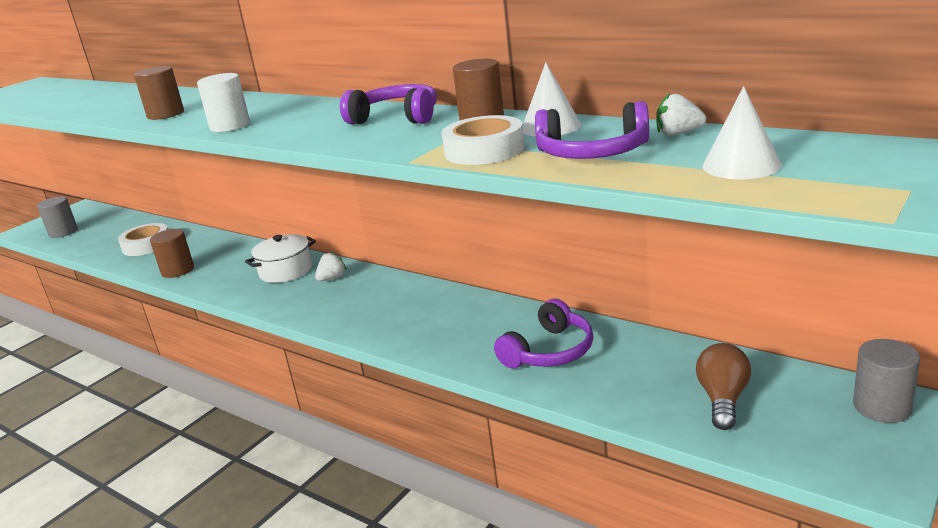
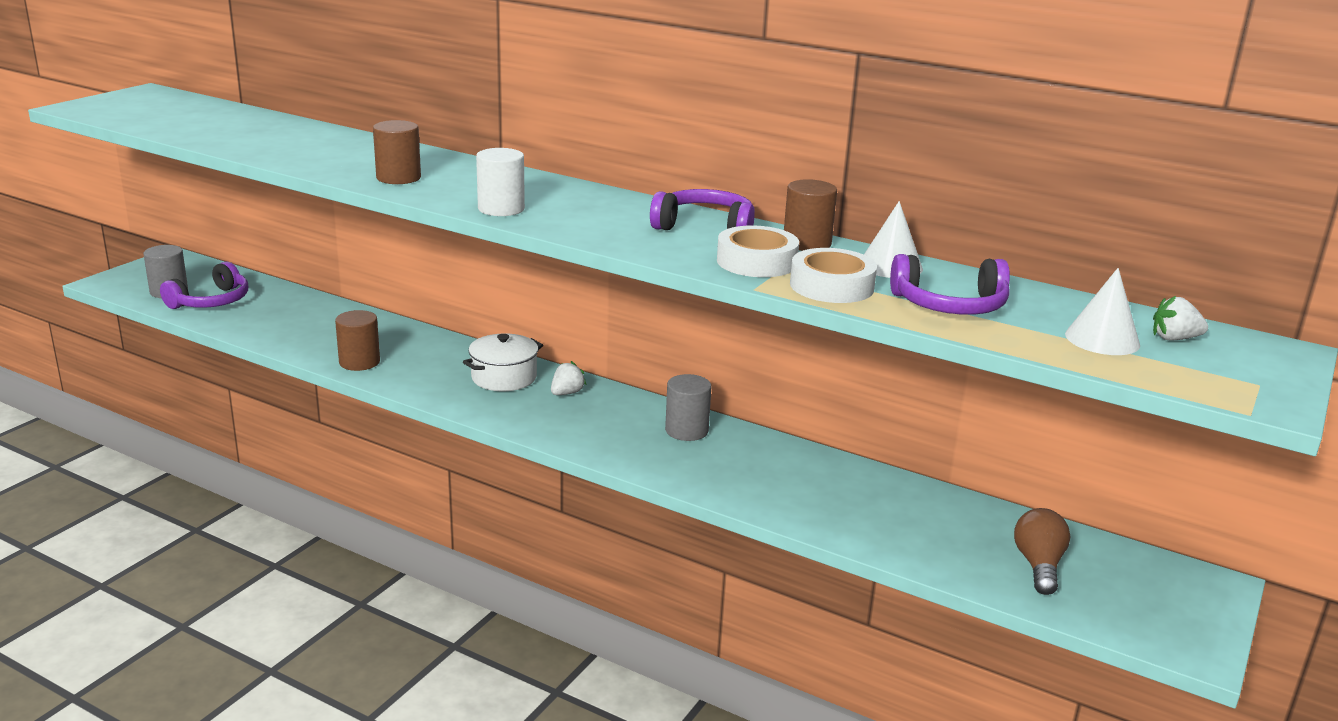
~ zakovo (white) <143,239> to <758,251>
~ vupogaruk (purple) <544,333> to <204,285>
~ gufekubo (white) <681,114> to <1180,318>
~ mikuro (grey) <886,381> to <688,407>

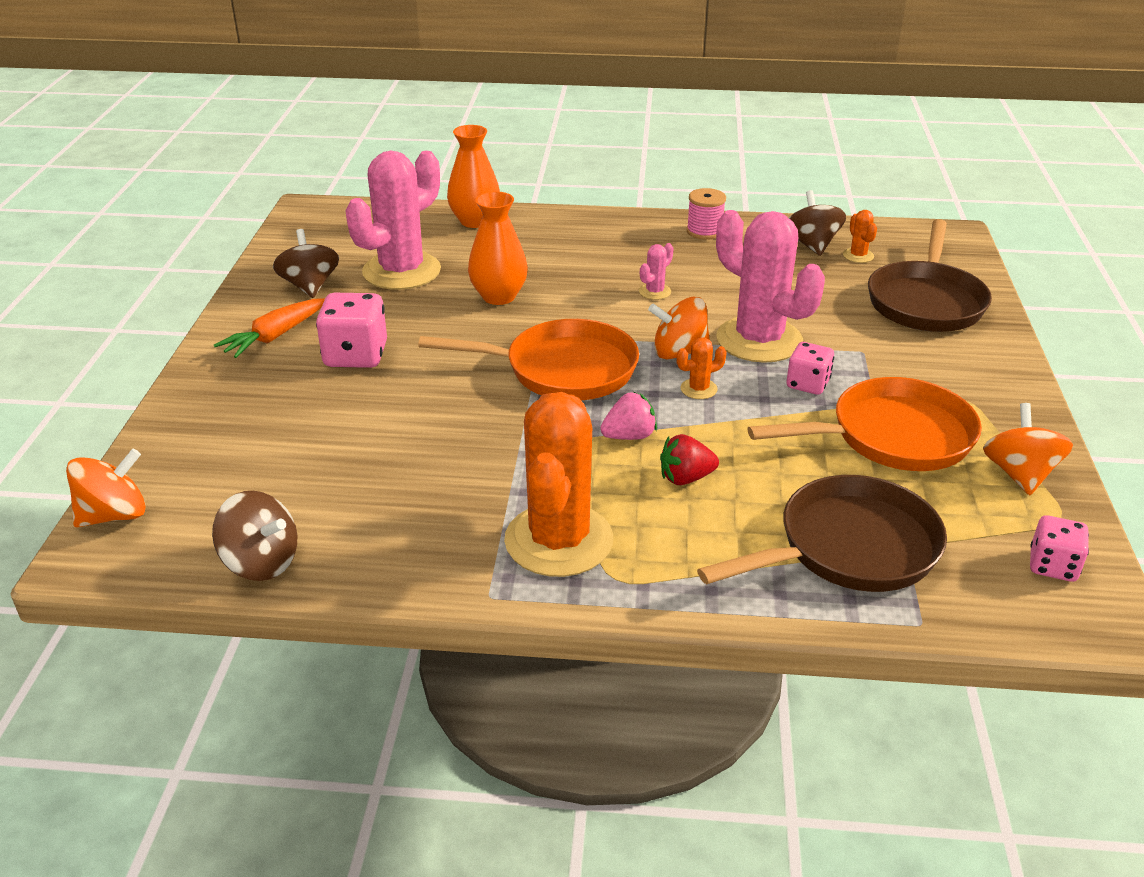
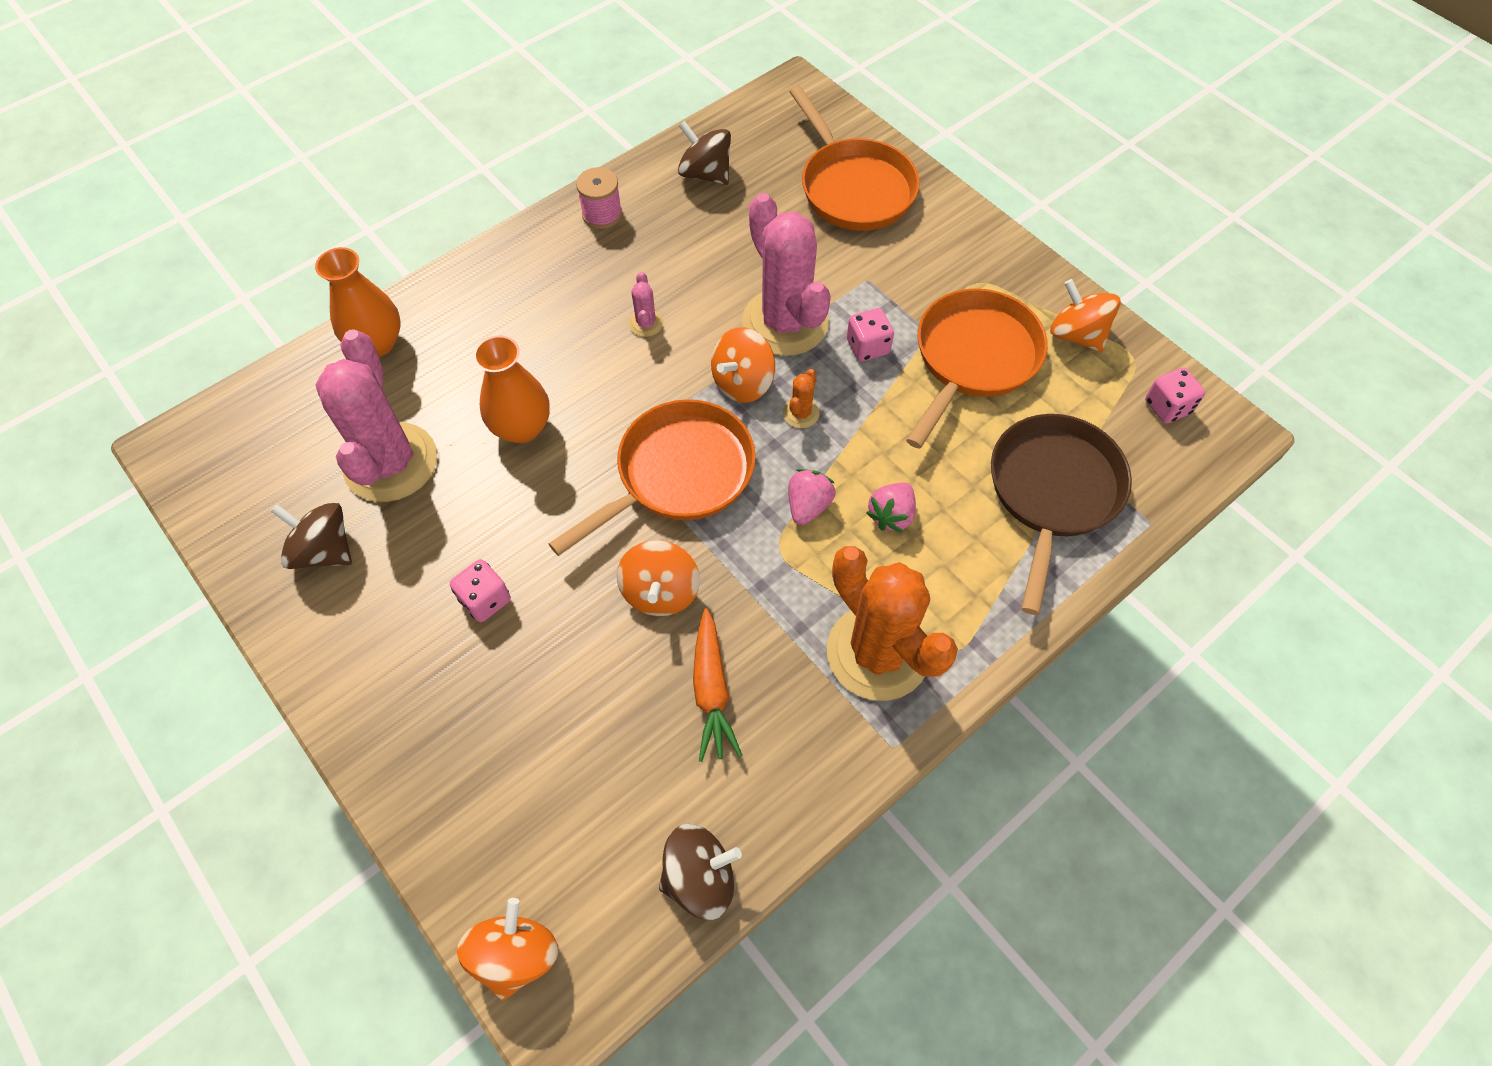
- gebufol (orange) <860,236>
+ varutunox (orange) <658,578>
~ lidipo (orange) <269,328> to <718,685>
~ gufekubo (red) <689,459> to gufekubo (pink) <891,507>
~ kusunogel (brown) <930,275> to kusunogel (orange) <854,158>
~ gebufol (pink) <770,286> = <786,274> 60 degrees clockwise
~ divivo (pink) <351,330> = <480,590> x0.63

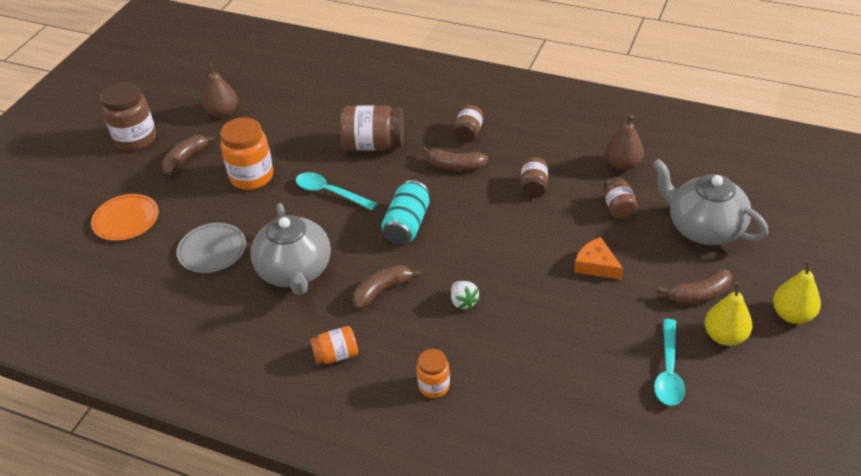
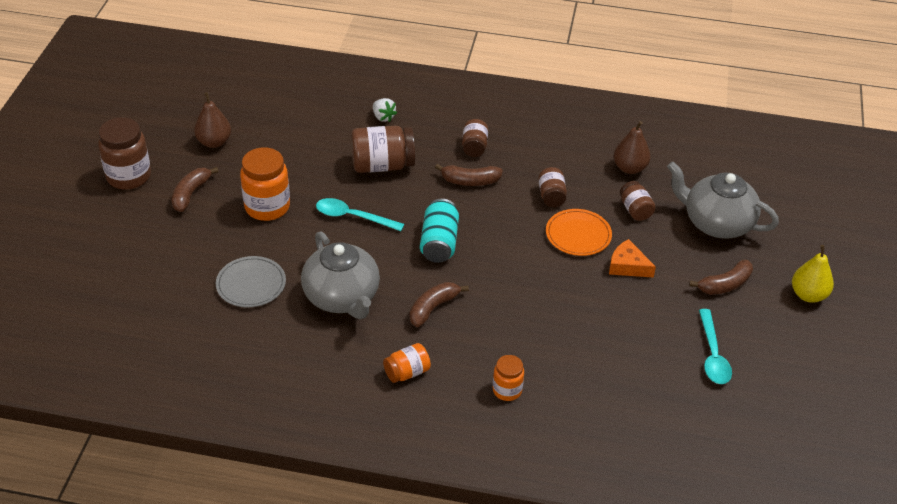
- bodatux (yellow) <728,314>
~ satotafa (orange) <125,217> to <579,232>
~ gufekubo (white) <465,295> to <385,110>

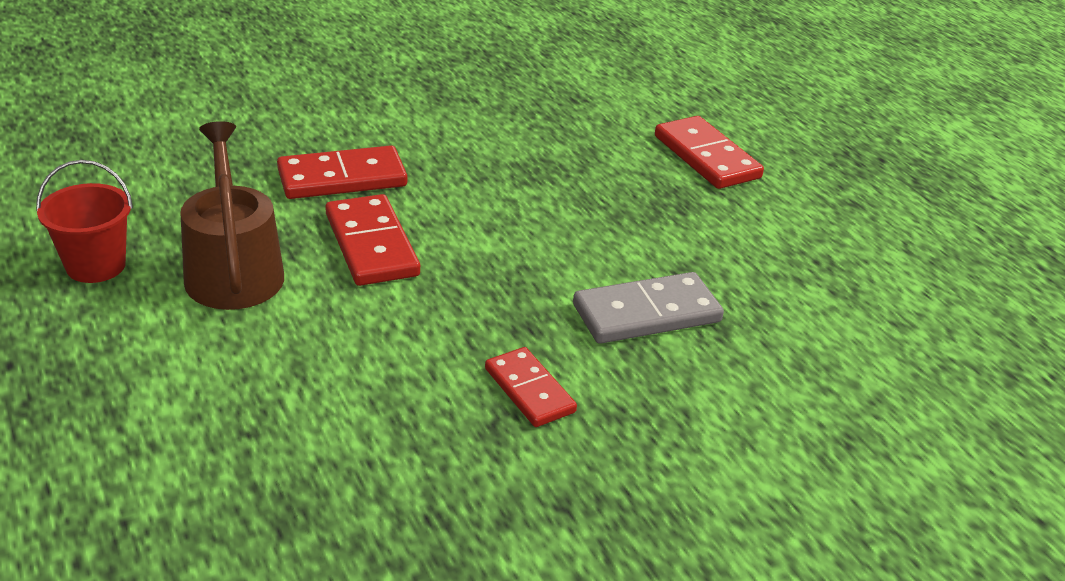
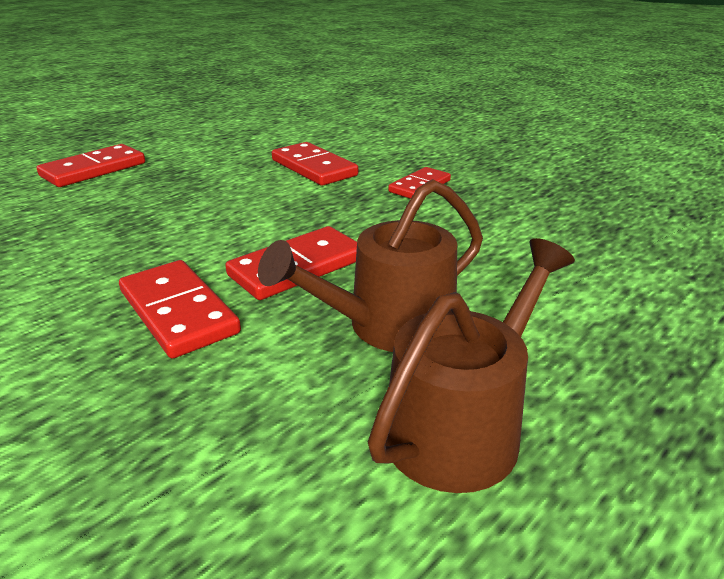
~ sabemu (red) <84,221> to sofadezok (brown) <471,365>
~ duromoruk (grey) <648,308> to duromoruk (red) <315,164>

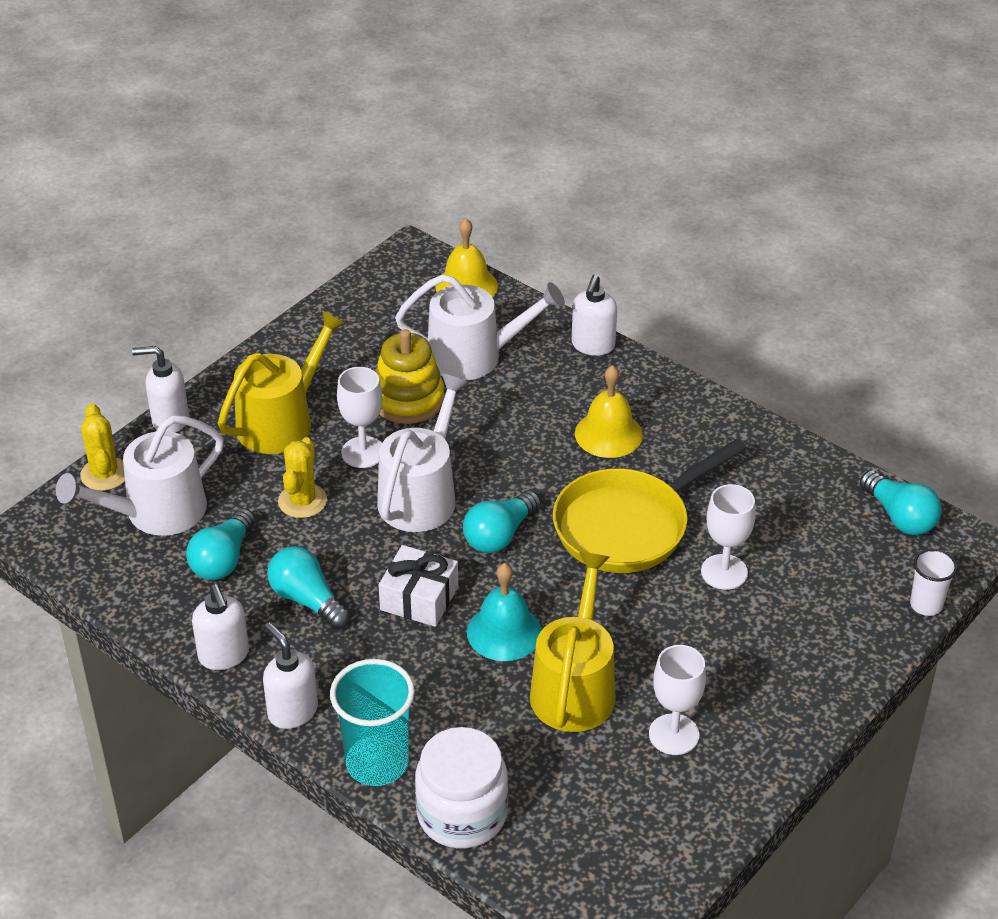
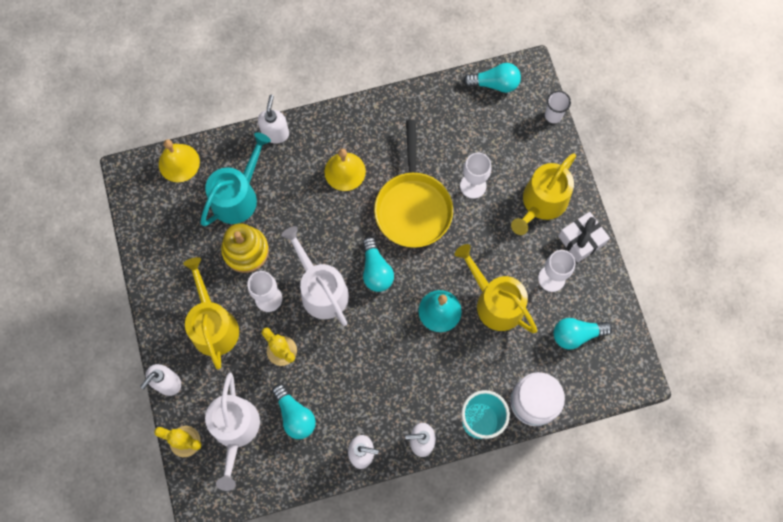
+ sofadezok (yellow) <543,194>
~ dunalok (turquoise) <309,587> to <583,334>
~ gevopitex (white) <418,586> to <584,237>
~ sofadezok (white) <480,327> to sofadezok (turquoise) <235,179>
~ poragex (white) <594,315> = <273,119> 135 degrees counterclockwise

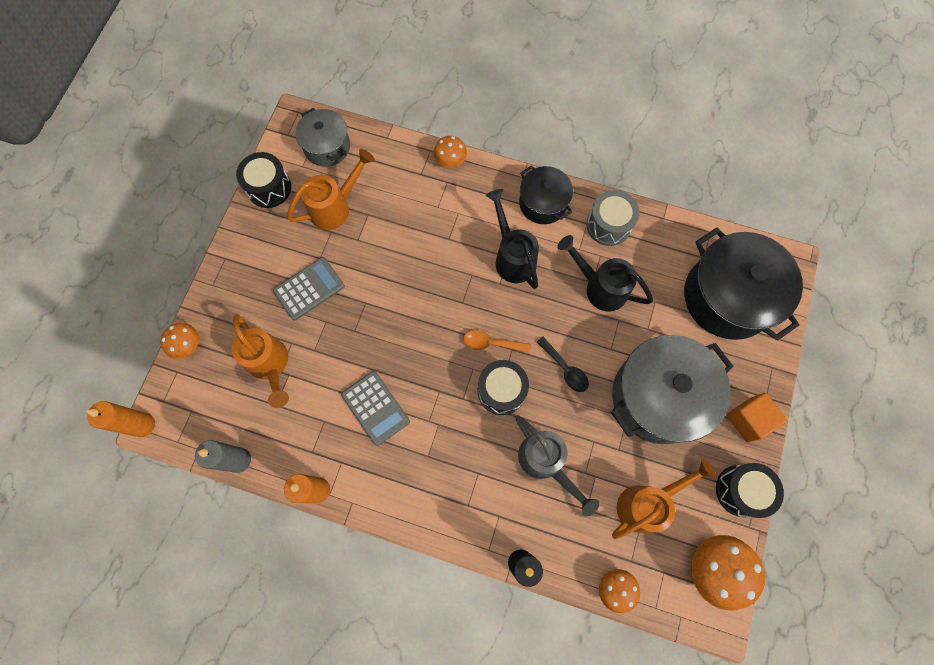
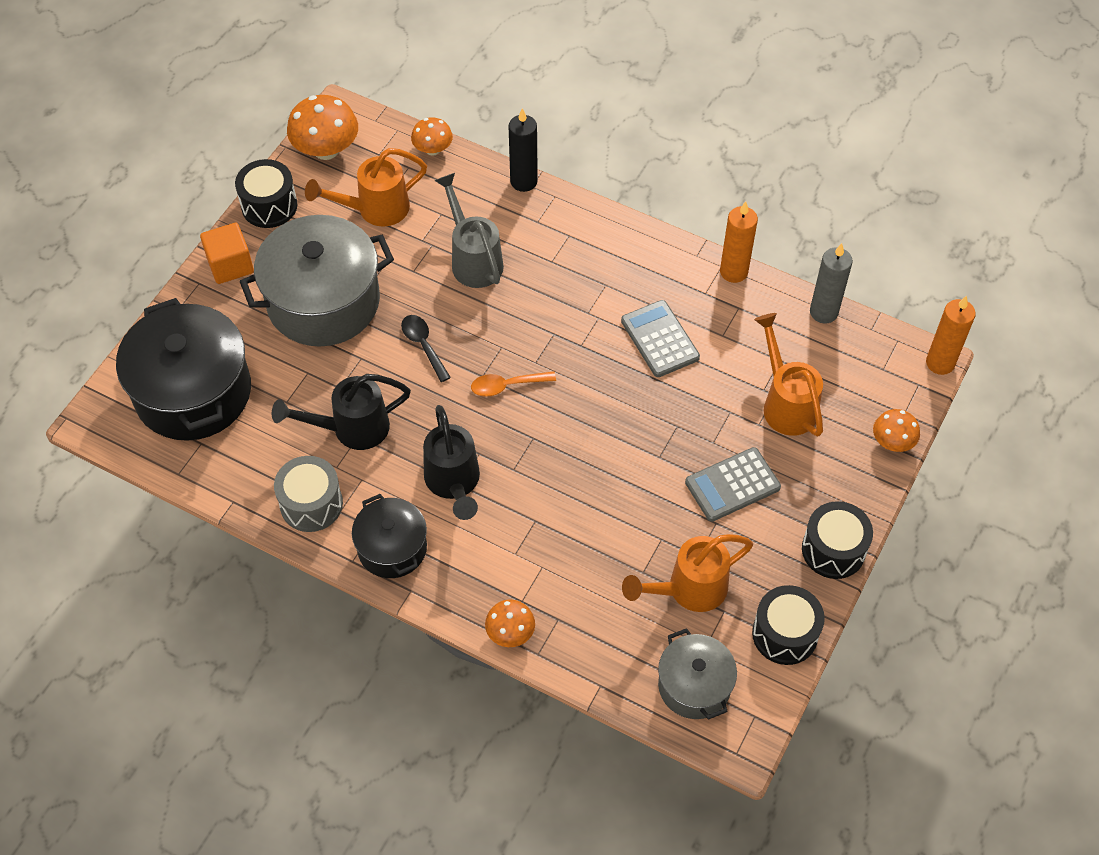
~ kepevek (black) <503,387> to <837,540>
~ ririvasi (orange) <497,341> = <513,384> 150 degrees clockwise
~ sofadezok (black) <605,273> = <341,412> 120 degrees clockwise

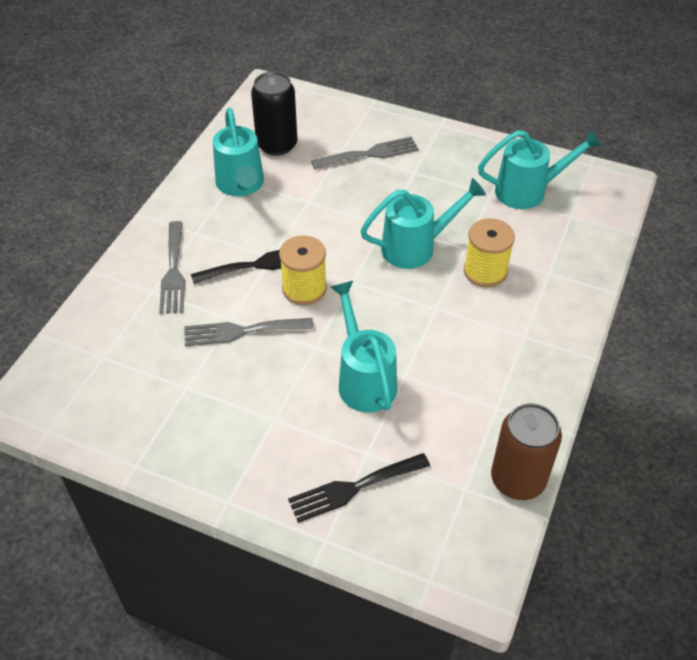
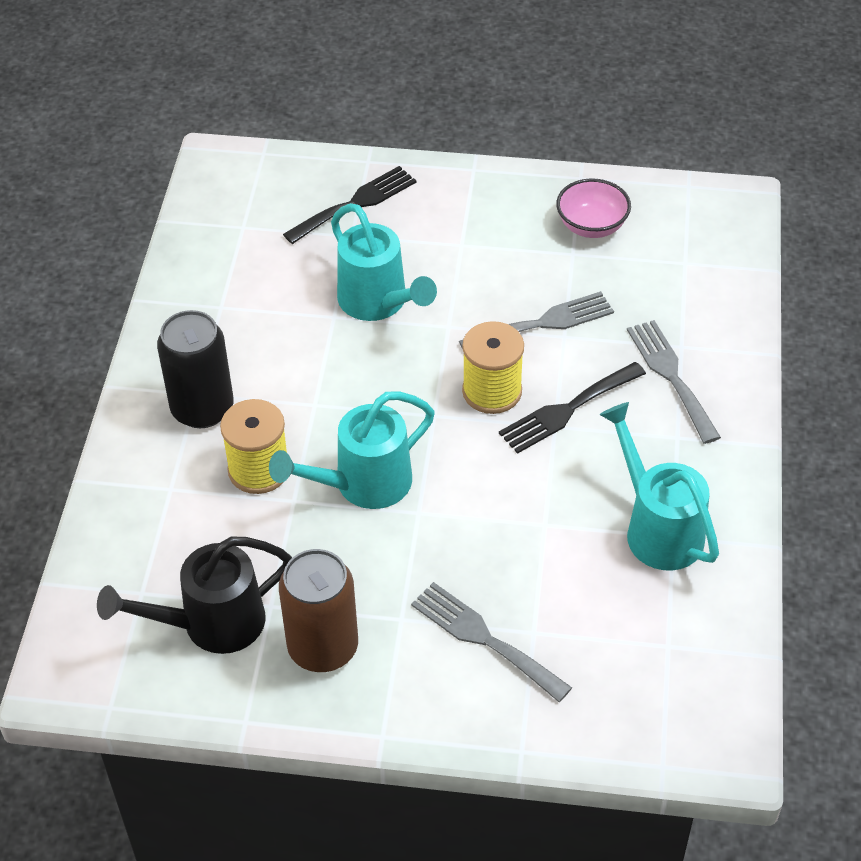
+ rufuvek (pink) <593,208>
~ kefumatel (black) <274,114> to <195,369>
~ kefumatel (brown) <526,451> to <318,610>
~ sofadezok (turquoise) <540,169> to sofadezok (black) <194,595>
~ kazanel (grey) <365,153> = <491,642> 75 degrees clockwise

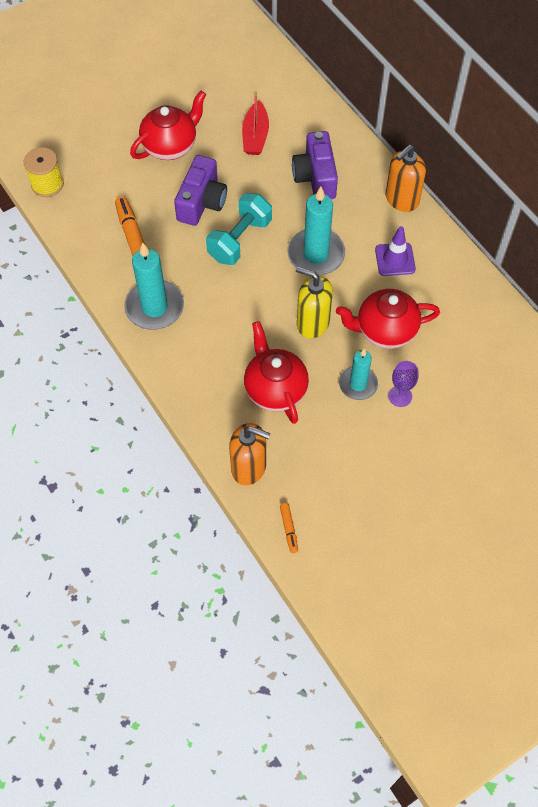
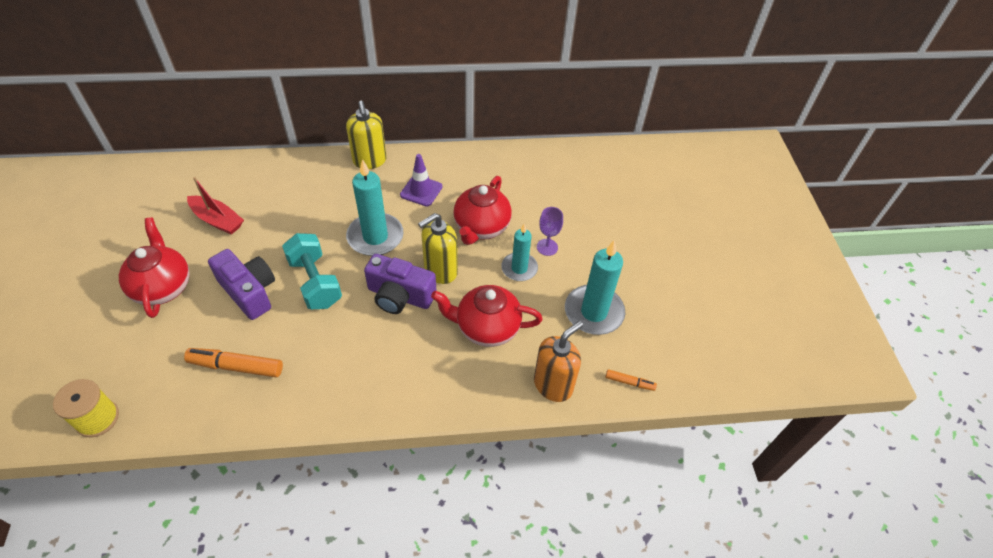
~ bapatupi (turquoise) <154,286> to <595,288>
~ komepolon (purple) <315,165> to <400,284>
~ poragex (orange) <406,178> to poragex (yellow) <366,135>

